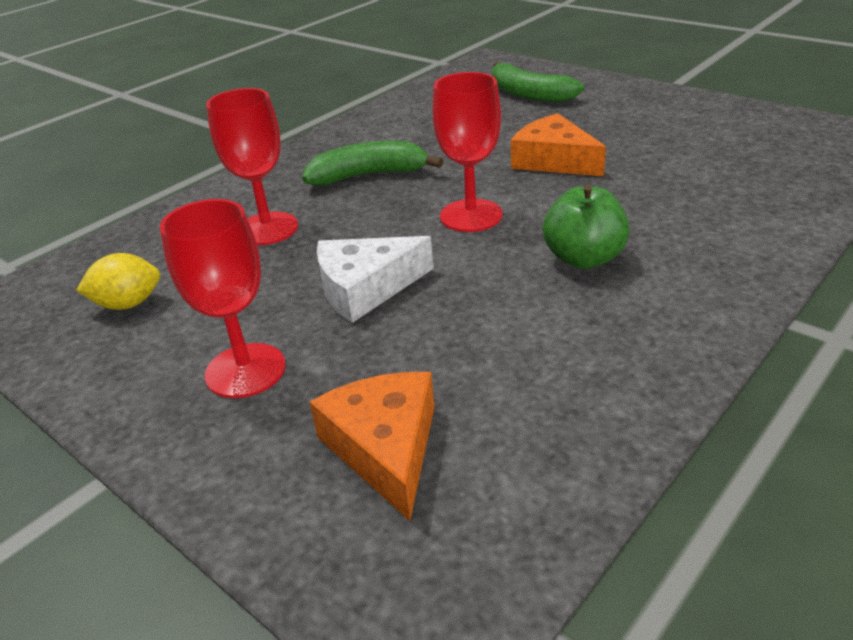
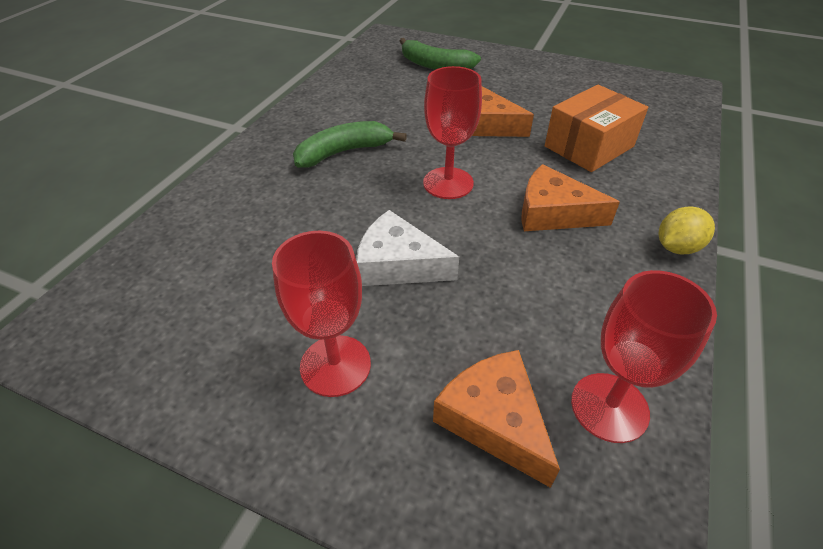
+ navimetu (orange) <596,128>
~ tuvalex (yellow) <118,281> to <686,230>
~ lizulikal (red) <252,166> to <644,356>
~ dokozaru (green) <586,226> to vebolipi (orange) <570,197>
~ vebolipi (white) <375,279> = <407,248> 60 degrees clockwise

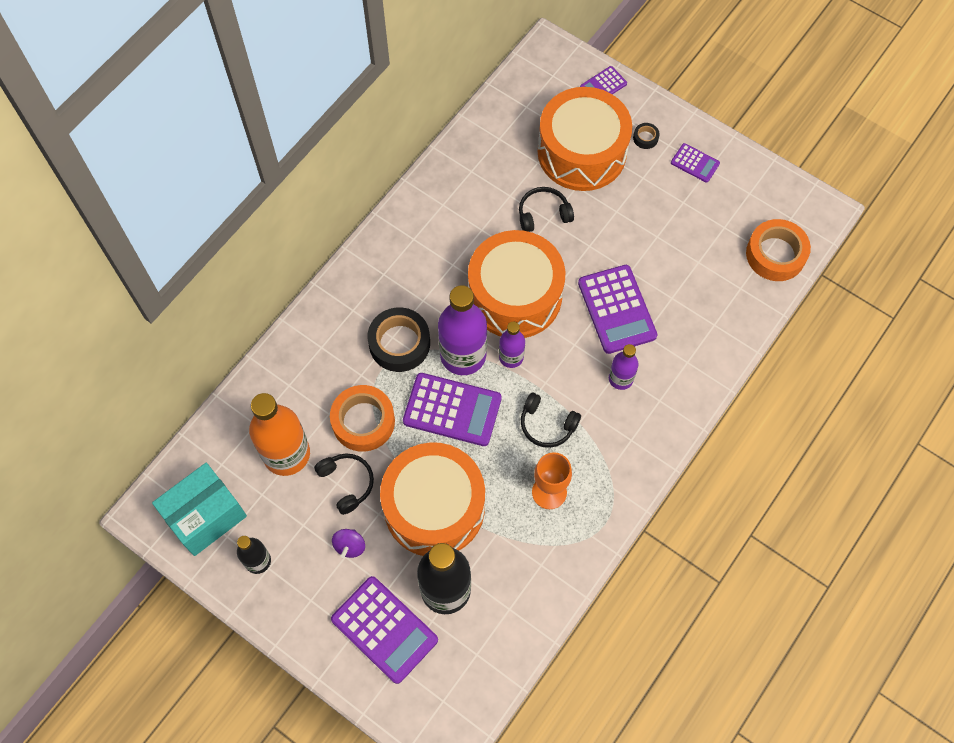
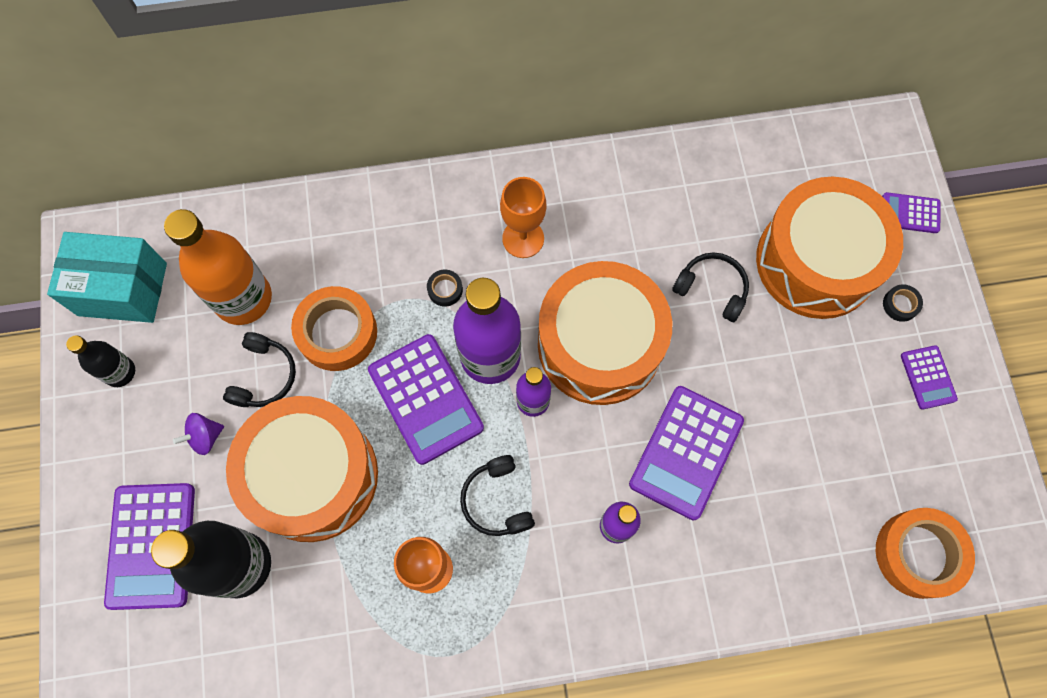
+ lizulikal (orange) <523,217>
~ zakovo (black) <398,339> = <445,288> x0.45

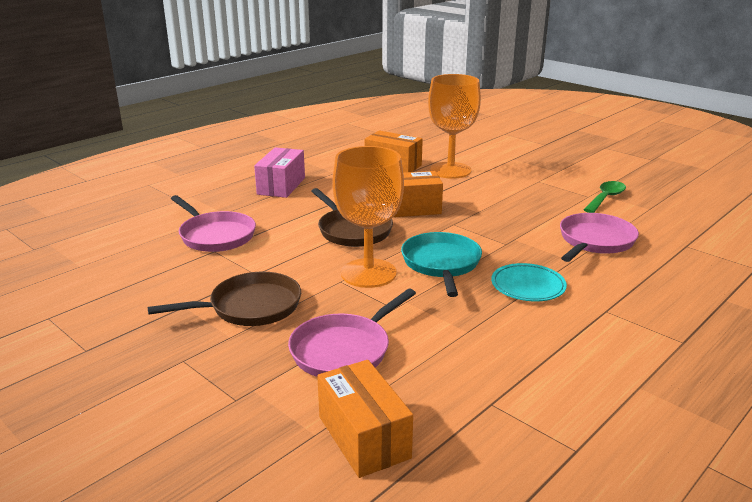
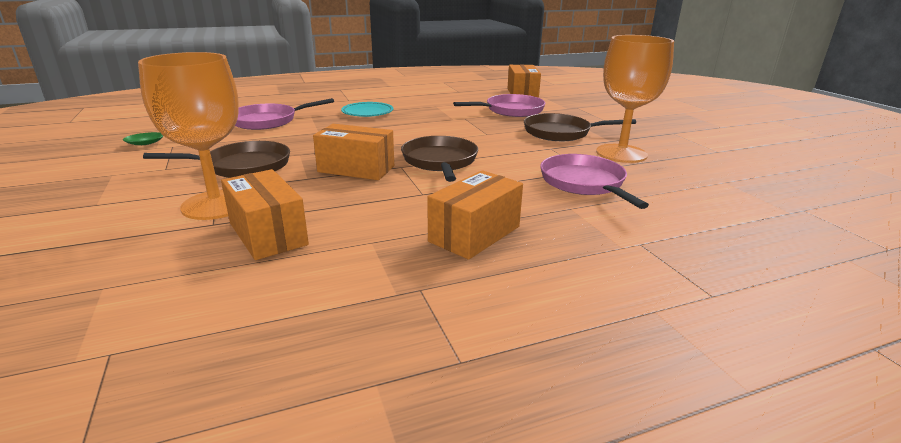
- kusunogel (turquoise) <441,264>
+ kusunogel (brown) <216,159>
~ lizulikal (orange) <368,217> to <635,99>
~ navimetu (pink) <279,172> to navimetu (orange) <475,215>

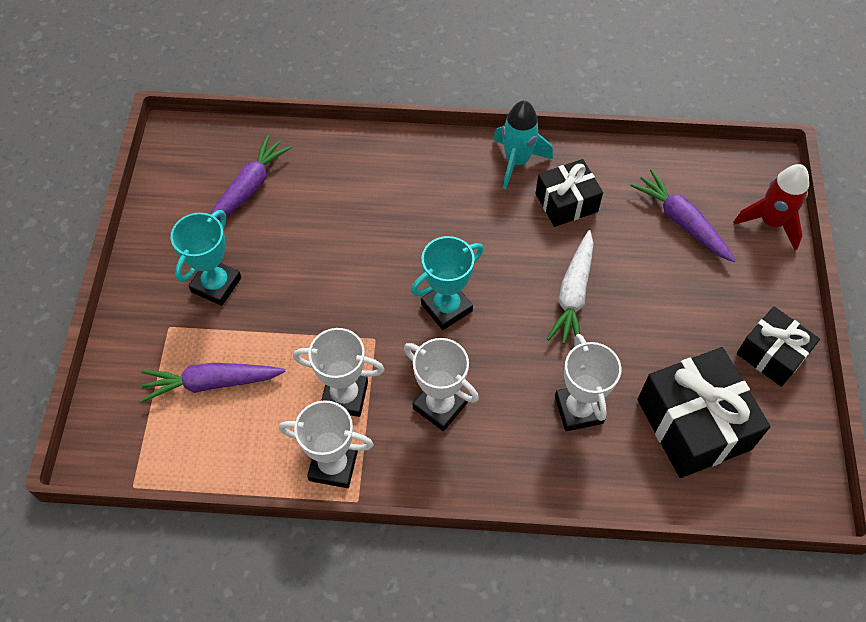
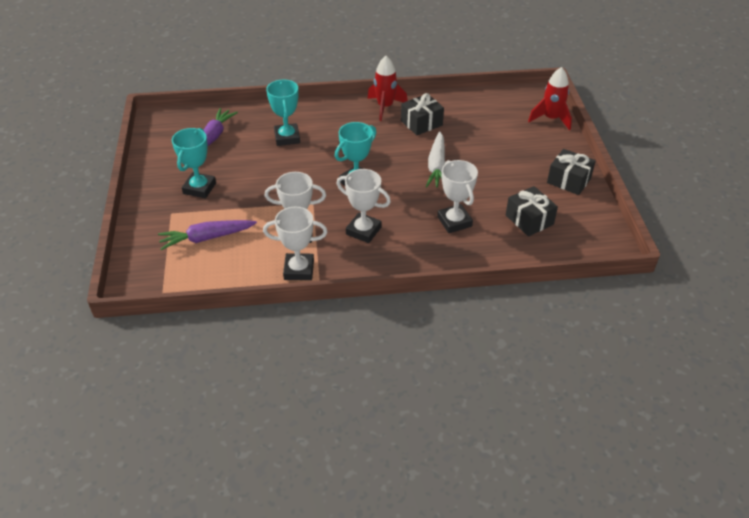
- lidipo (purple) <683,215>
+ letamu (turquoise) <283,113>
~ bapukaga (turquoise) <523,144> to bapukaga (red) <387,88>
~ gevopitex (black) <704,412> = <532,211> x0.62

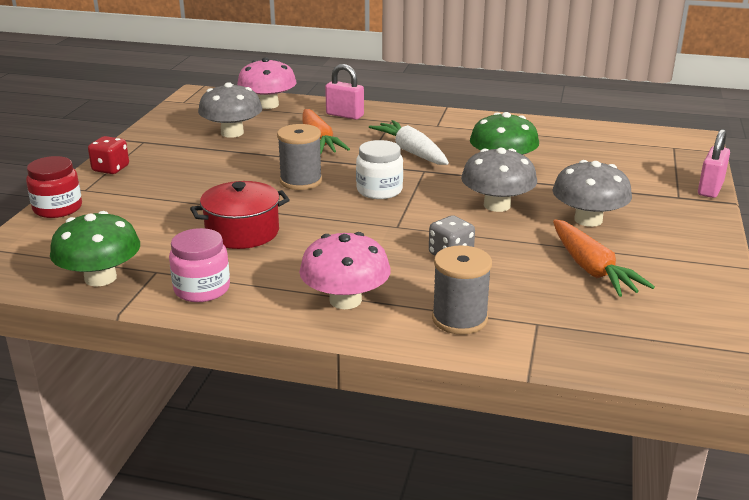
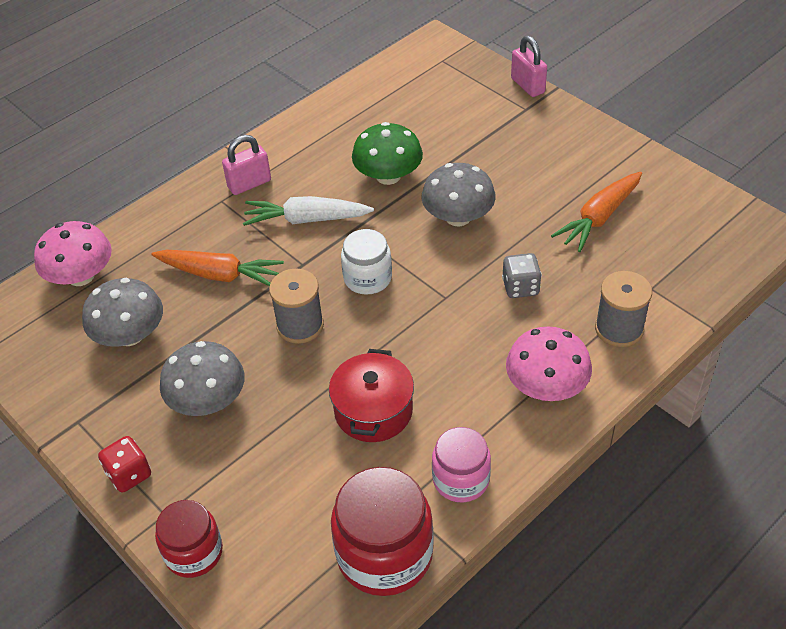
~ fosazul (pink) <344,92> to <246,165>
~ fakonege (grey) <592,193> to <202,378>
~ fakonege (green) <95,249> to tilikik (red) <382,531>
~ lidipo (orange) <604,258> = <596,212> 120 degrees clockwise

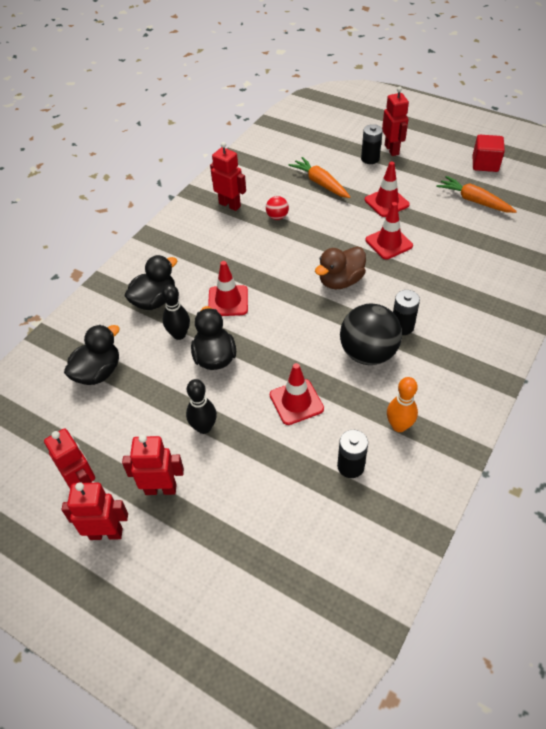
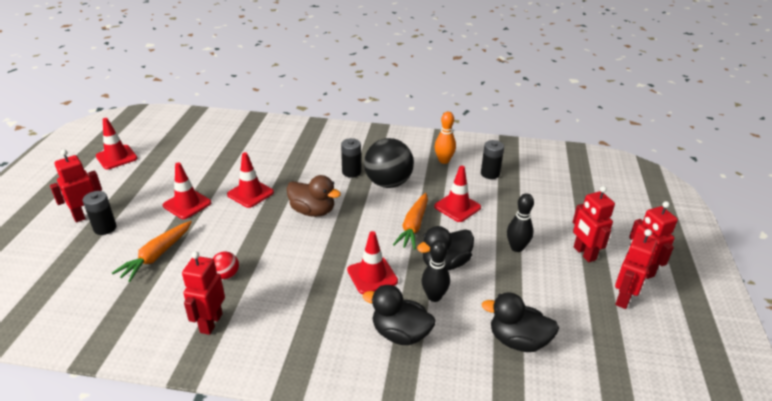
~ lidipo (orange) <476,194> to <410,221>
~ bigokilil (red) <489,153> to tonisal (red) <117,143>

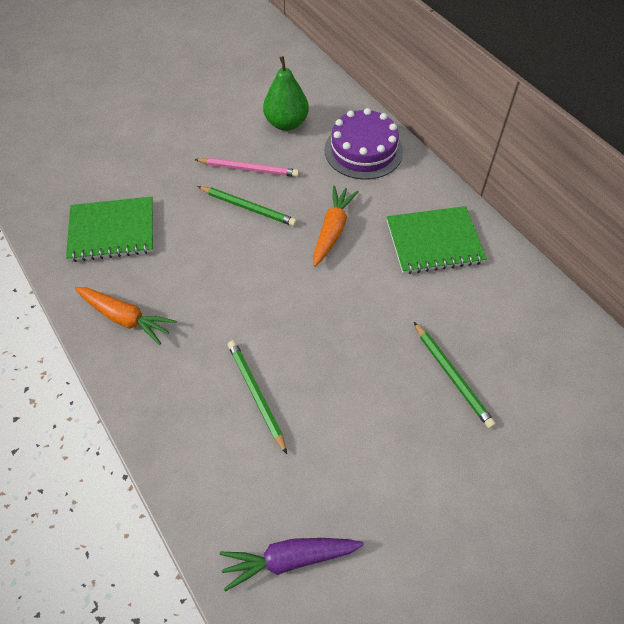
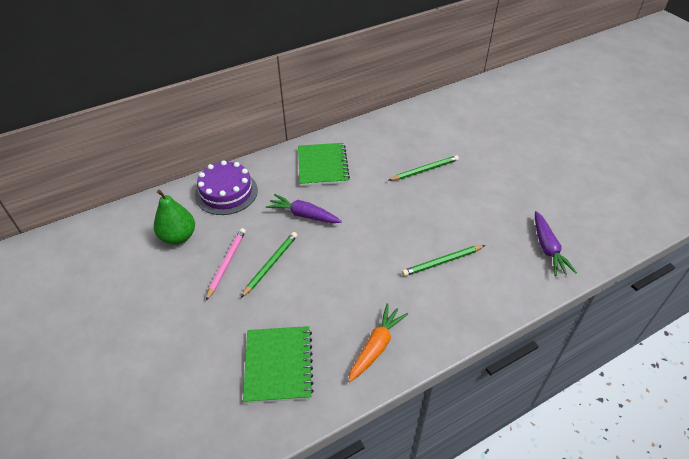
~ lidipo (orange) <336,226> to lidipo (purple) <304,208>

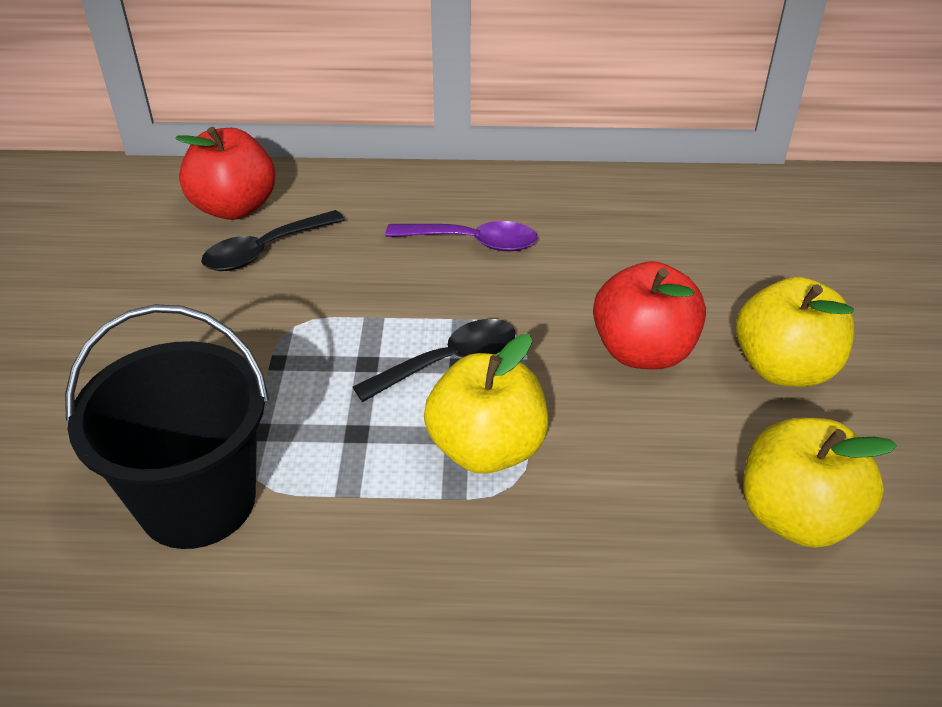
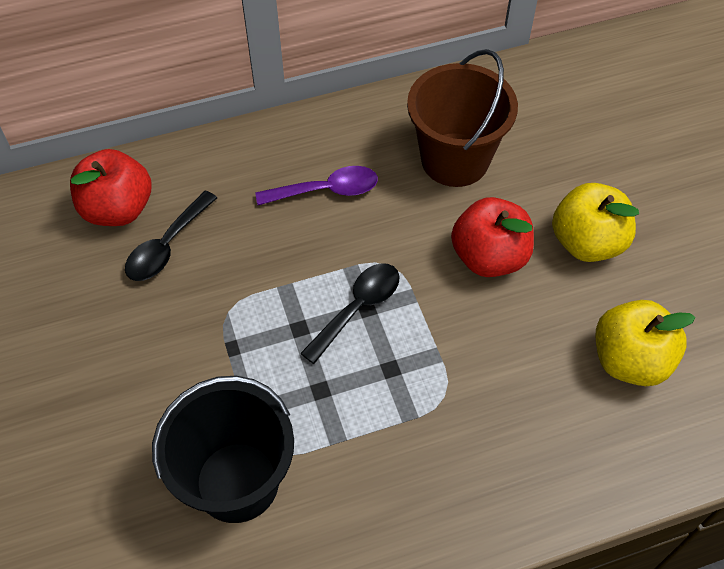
- dokozaru (yellow) <486,404>
+ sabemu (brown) <462,118>

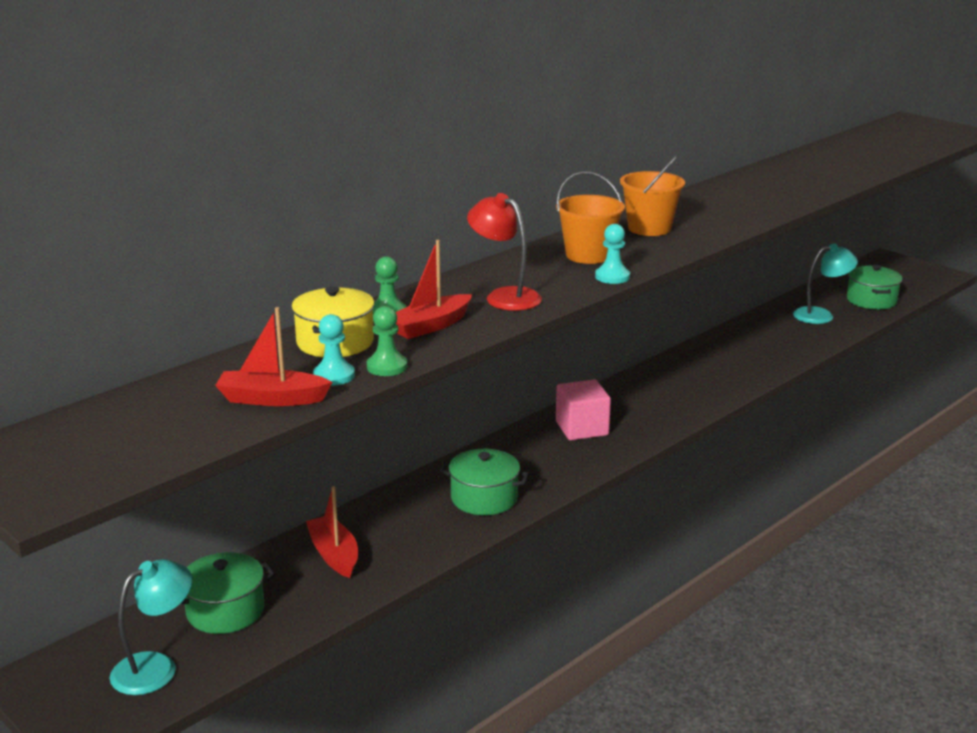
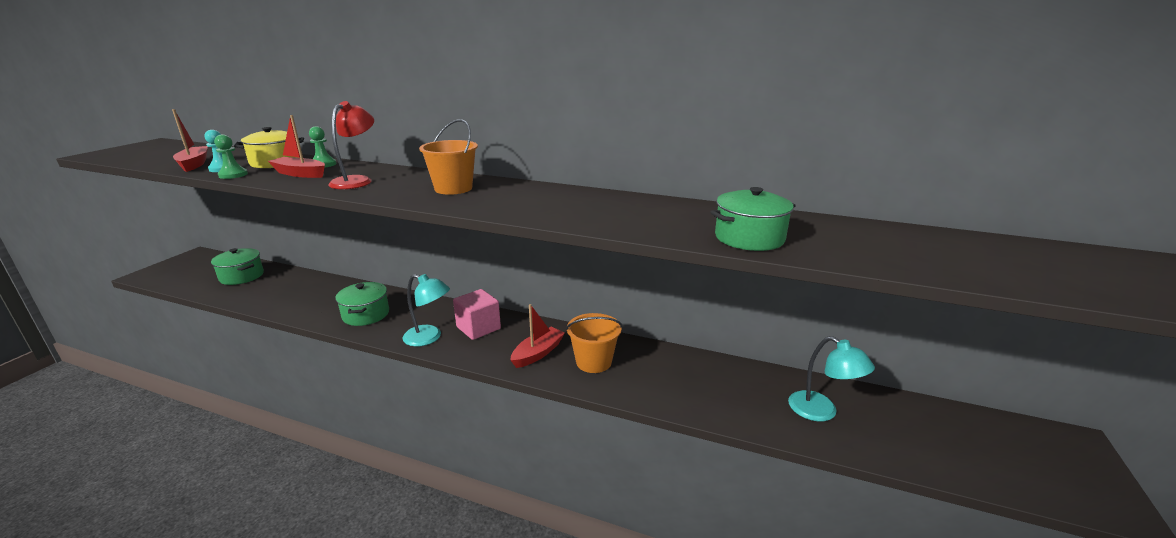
- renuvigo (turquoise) <612,254>
~ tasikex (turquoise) <151,627> to <426,310>
~ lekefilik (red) <332,532> to <538,336>
~ sabemu (orange) <652,195> to <594,343>
~ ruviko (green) <875,287> to <753,219>

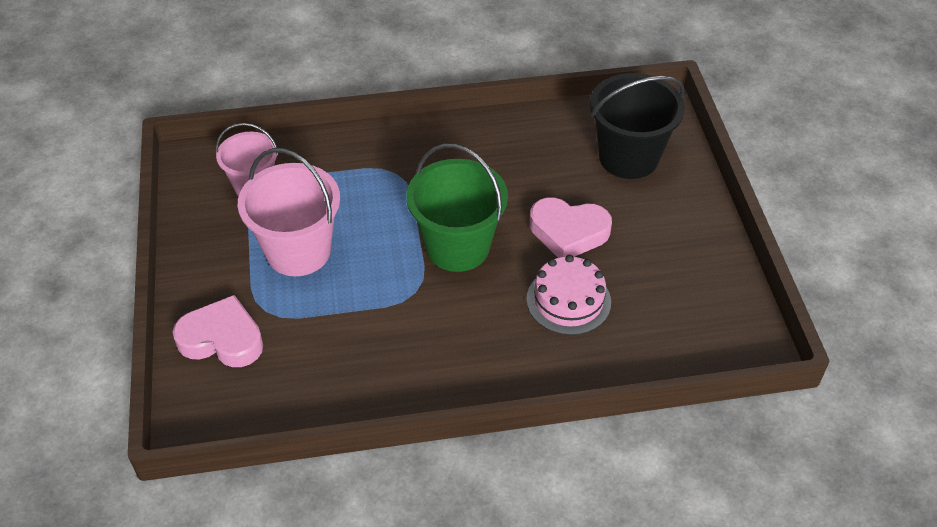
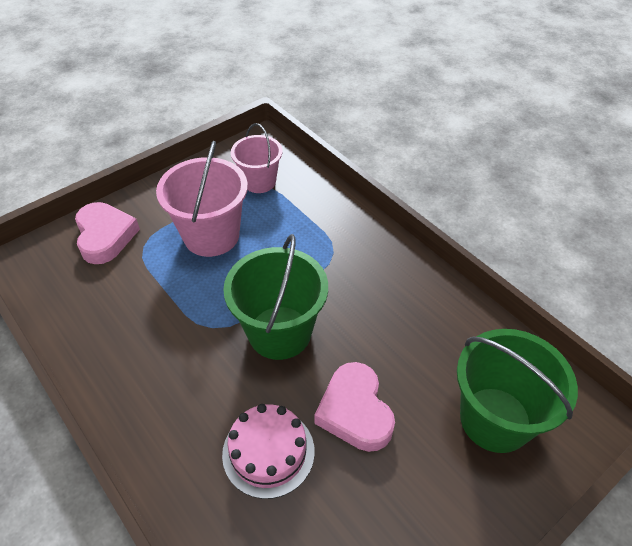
~ sabemu (black) <637,126> to sabemu (green) <517,391>

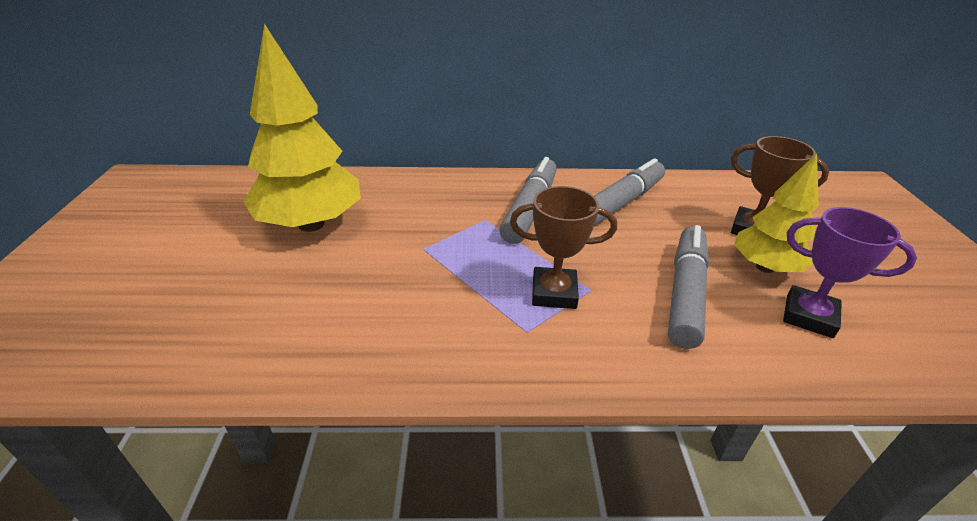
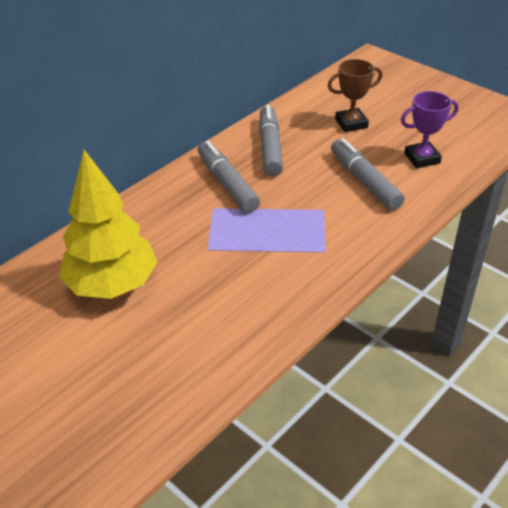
- letamu (brown) <563,247>
- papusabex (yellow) <776,213>

